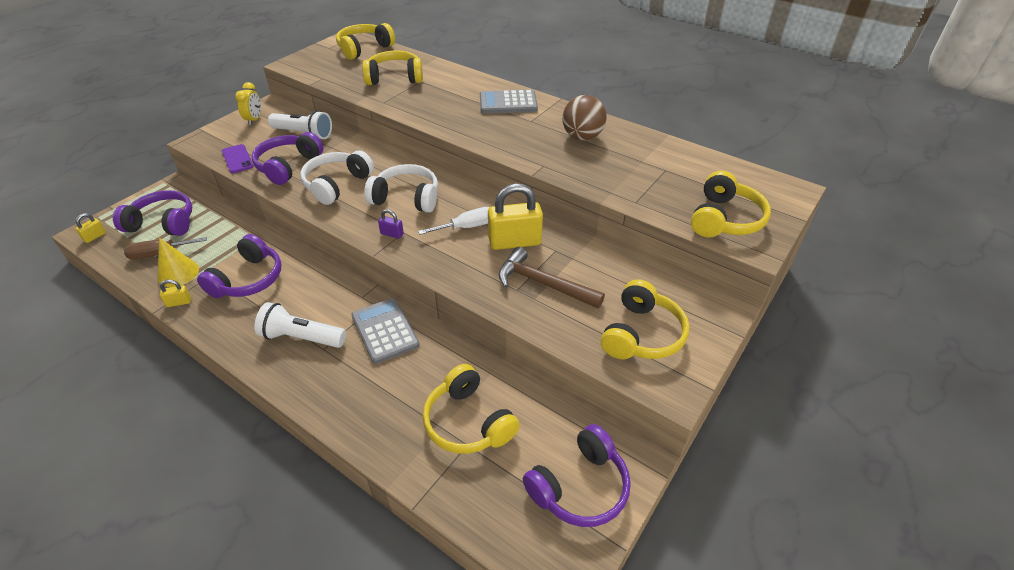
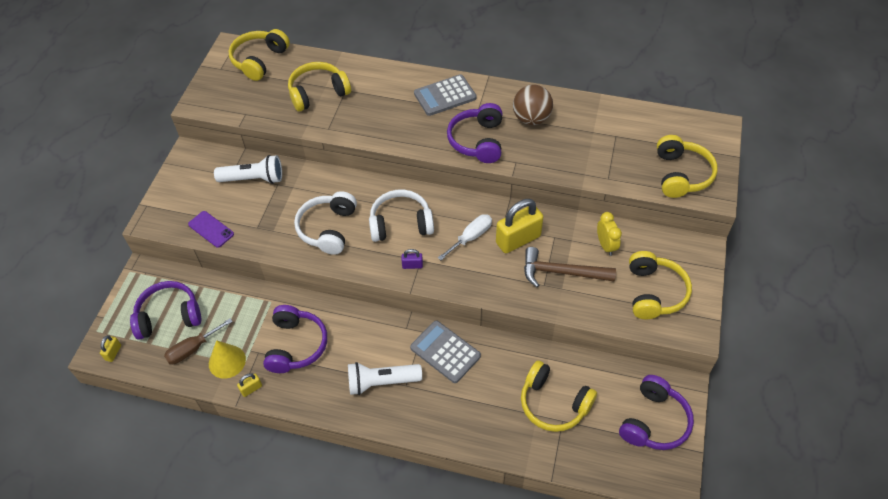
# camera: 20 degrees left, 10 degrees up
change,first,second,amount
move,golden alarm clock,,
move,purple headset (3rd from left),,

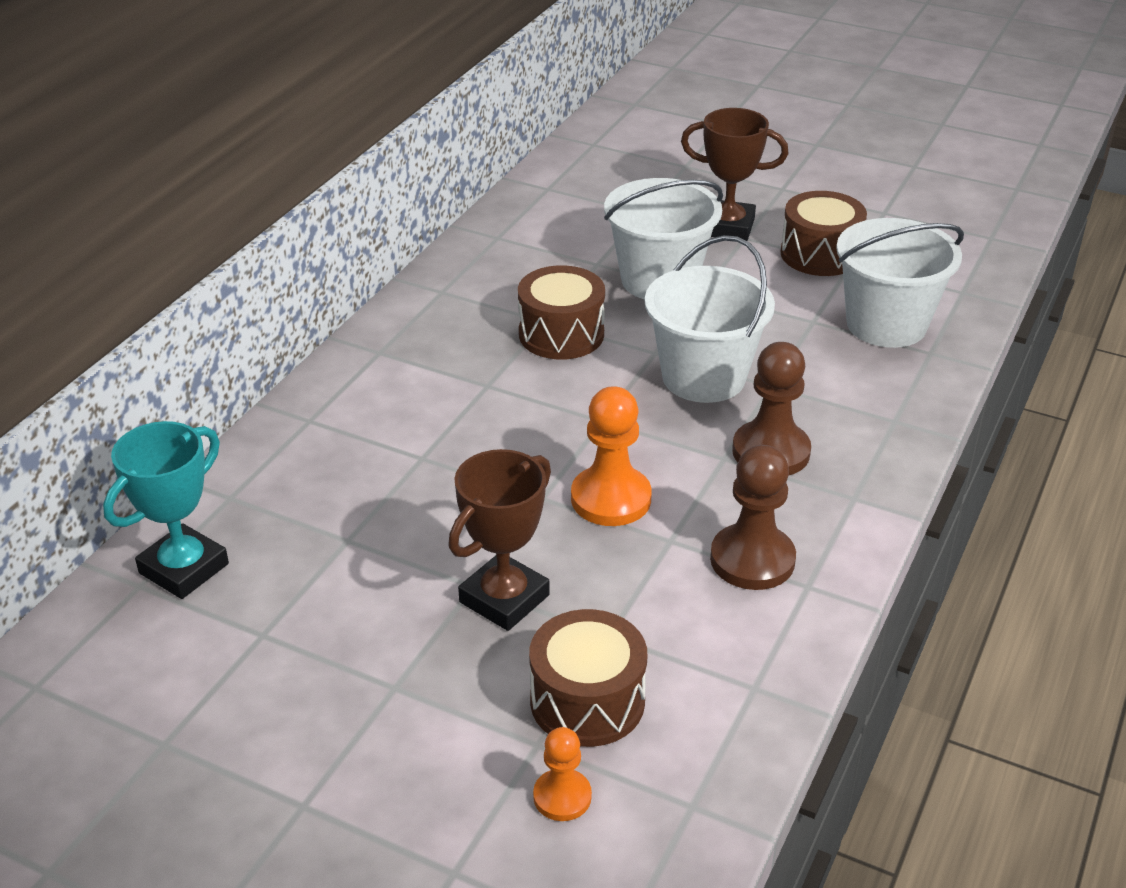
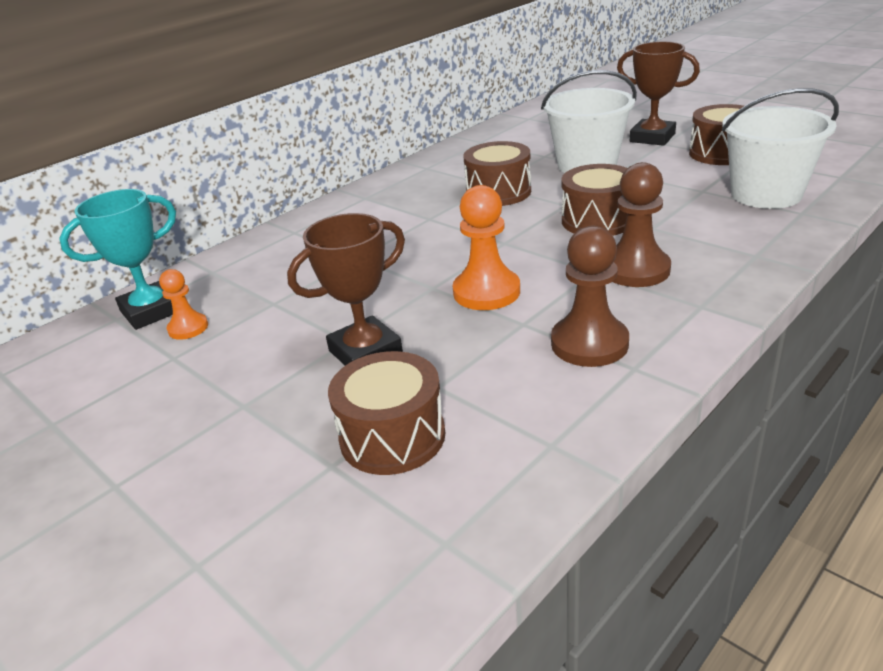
# camera: 20 degrees right, 5 degrees down
change,first,second,amount
move,orange pawn (1st from left),,
replace,pure white pail (2nd from left),brown drum (3rd from left),

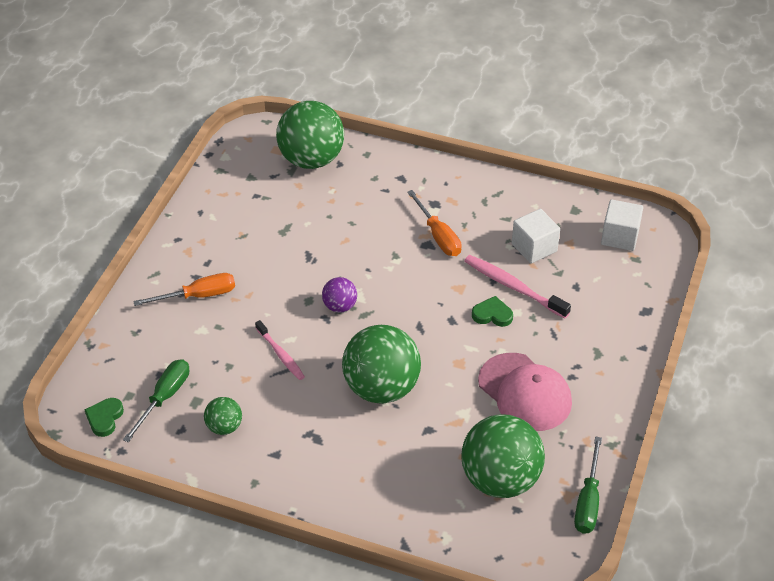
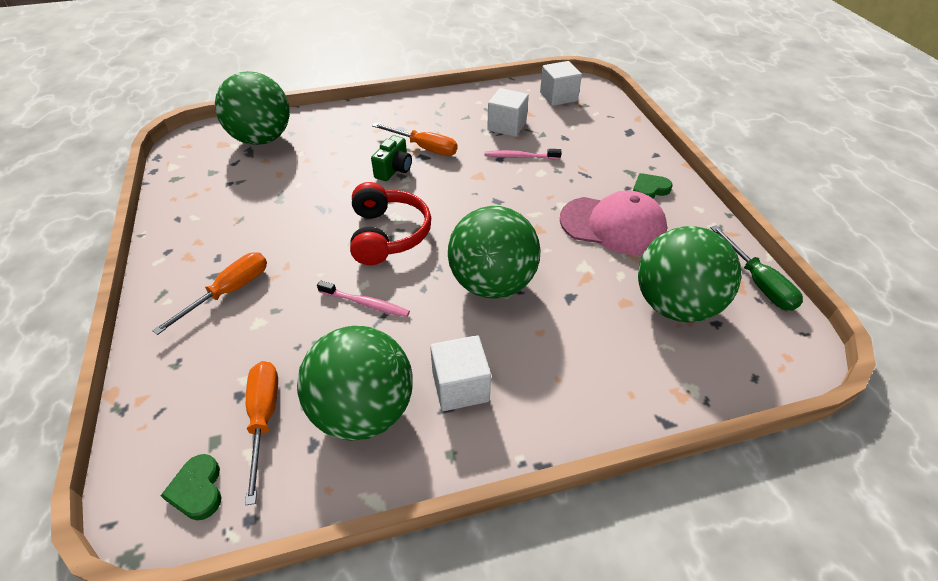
# camera: 35 degrees left, 0 degrees up
change,first,second,amount
insert,,emerald camera,
insert,,pure white solid cube (1st from left),
move,emerald heart (2nd from left),,
replace,purple ball,crimson headset,
recolor,emerald screwdriver (1st from left),orange screwdriver (2nd from left),
resize,emerald ball (1st from left in the first image),emerald ball (2nd from left),x2.10
resize,rosy toothbrush (2nd from left),,x0.65

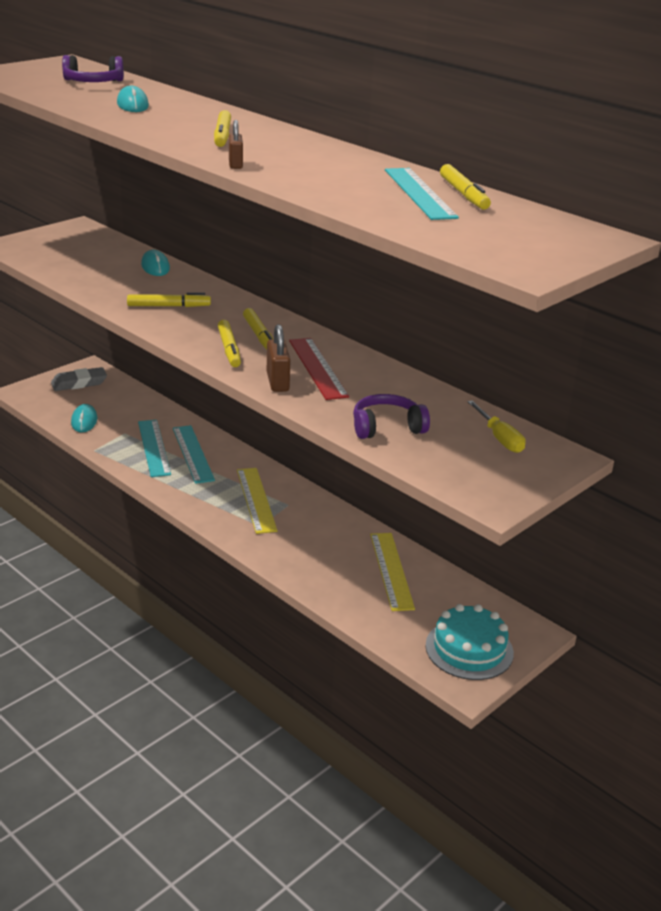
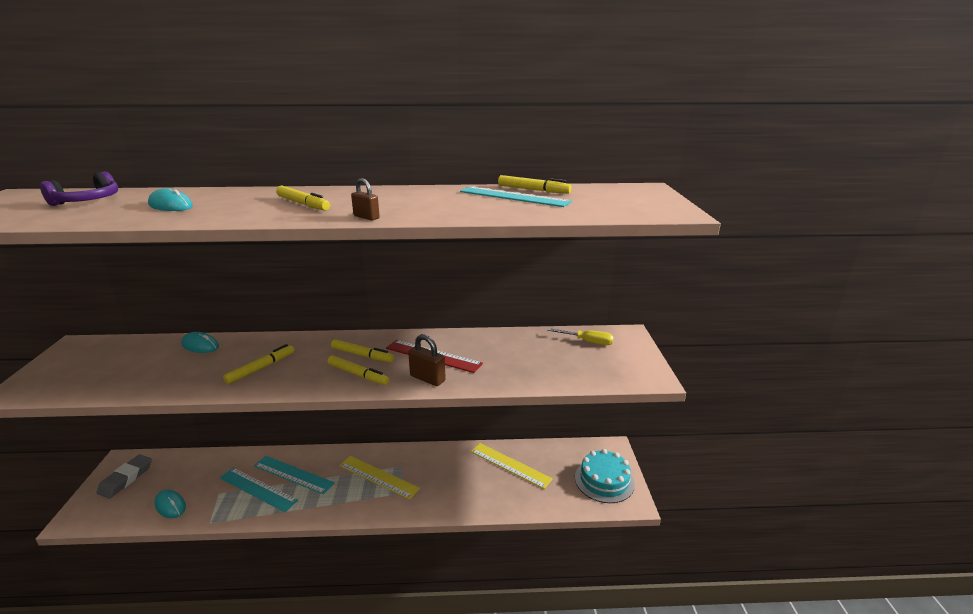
# camera: 45 degrees left, 5 degrees down
change,first,second,amount
delete,purple headset (2nd from left),,

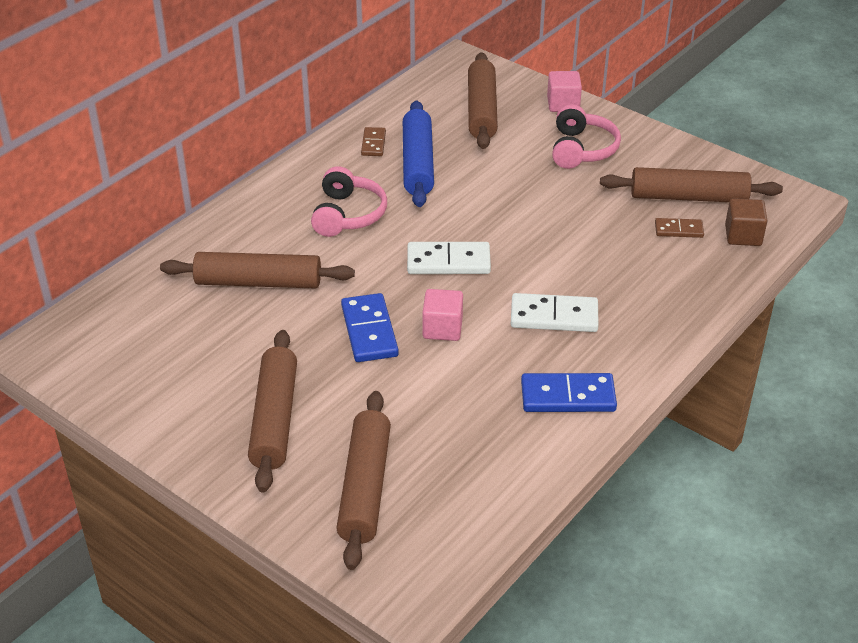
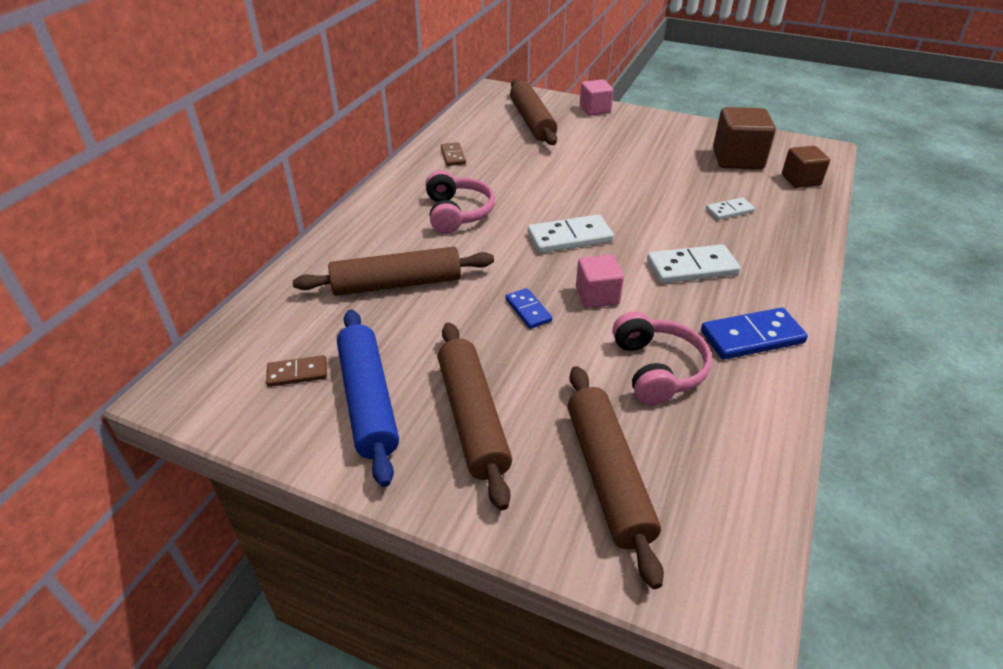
# camera: 15 degrees left, 0 degrees up
change,first,second,amount
insert,,pure white domino tile (3rd from left),
move,cobalt rolling pin,,
move,rosy headset (2nd from left),,
move,brown domino tile (2nd from left in the first image),brown domino tile (1st from left),
replace,brown rolling pin (5th from left),brown solid cube (1st from left),
resize,cobalt domino tile (1st from left),,x0.59

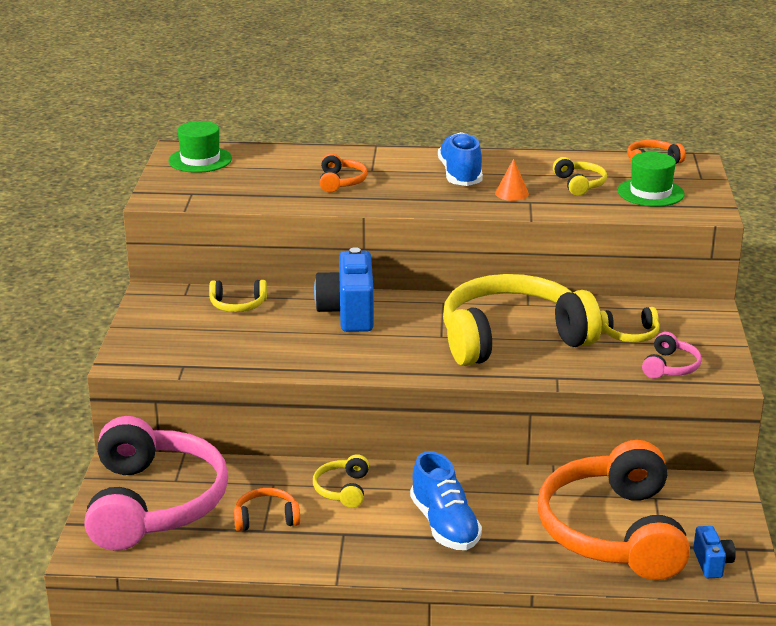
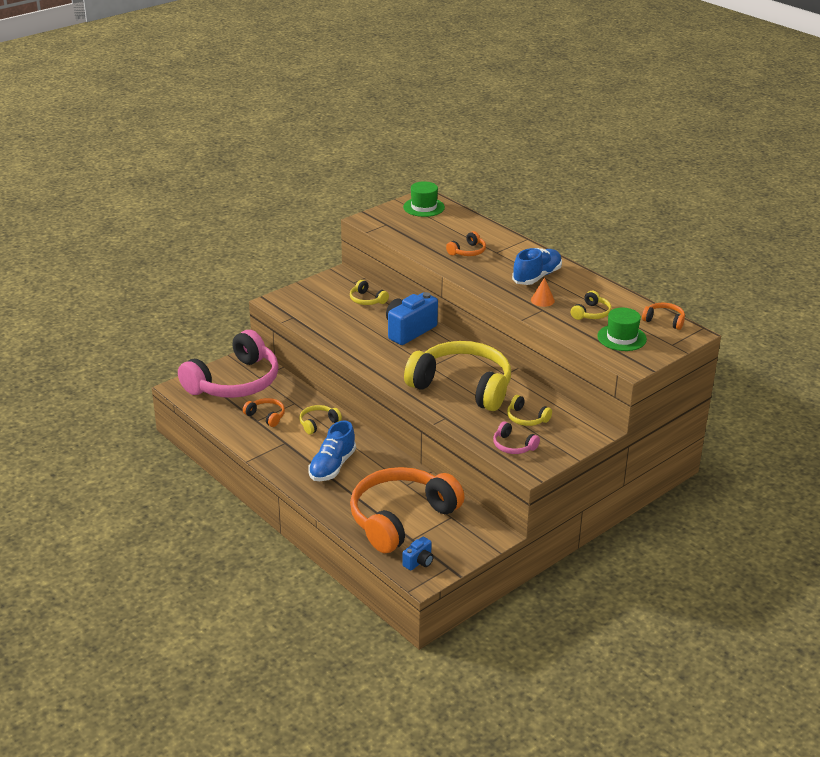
# camera: 45 degrees right, 5 degrees up
change,first,second,amount
rotate,rosy headset (2nd from left),,60 degrees clockwise

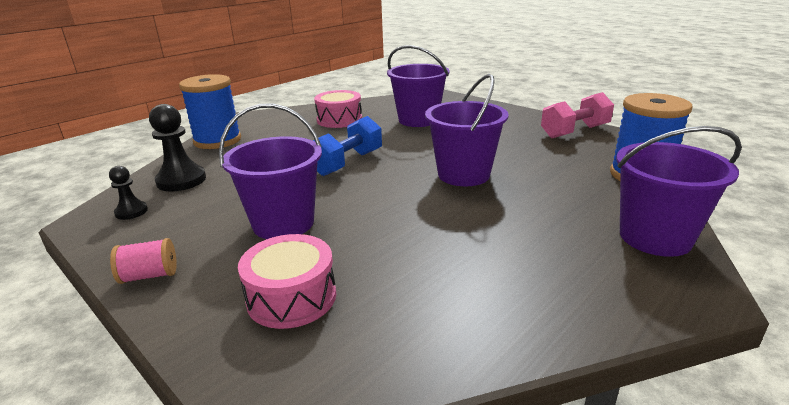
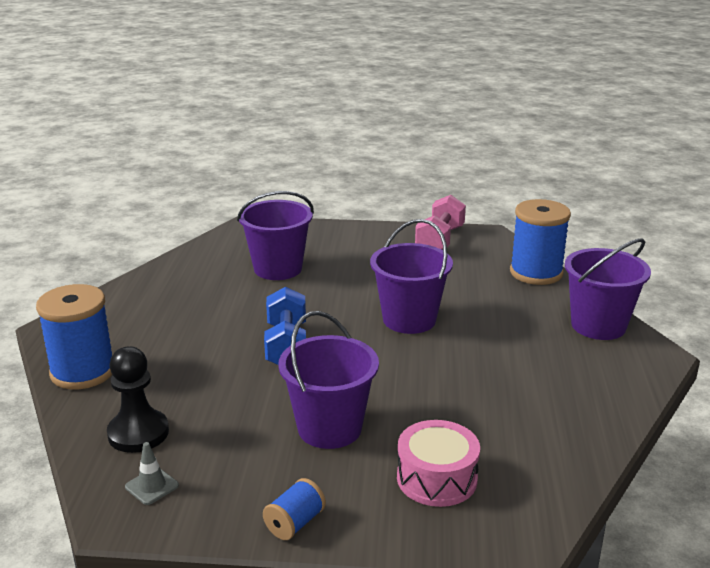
# camera: 40 degrees left, 0 degrees up
change,first,second,amount
delete,rosy drum (2nd from left),,
replace,jet-black pawn (1st from left),gray road cone,
recolor,rosy spool,cobalt spool (2nd from left),

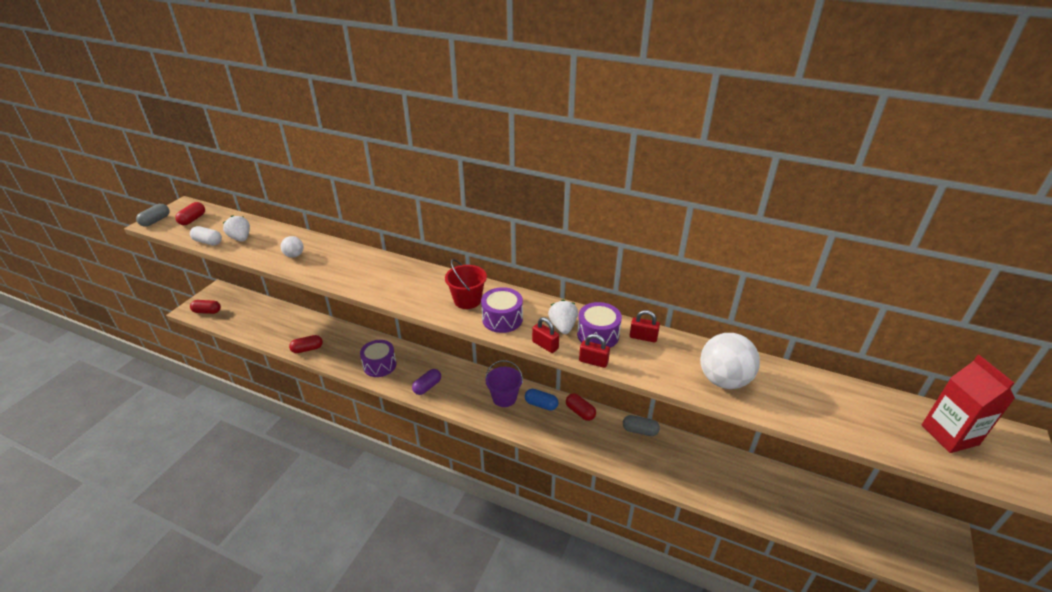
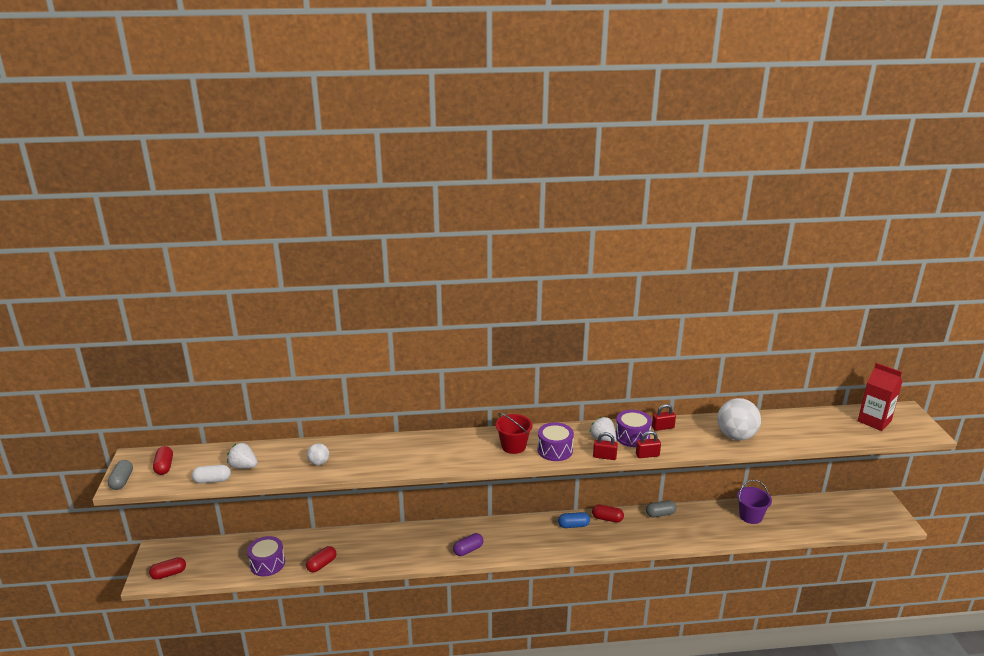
# camera: 30 degrees left, 10 degrees down
change,first,second,amount
move,purple drum (1st from left),,
move,purple pail,,
rotate,purple capsule,,45 degrees clockwise

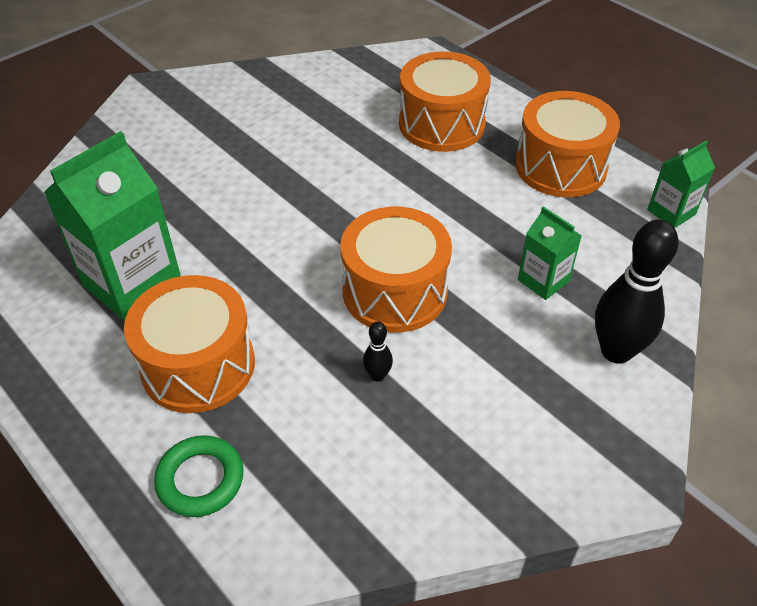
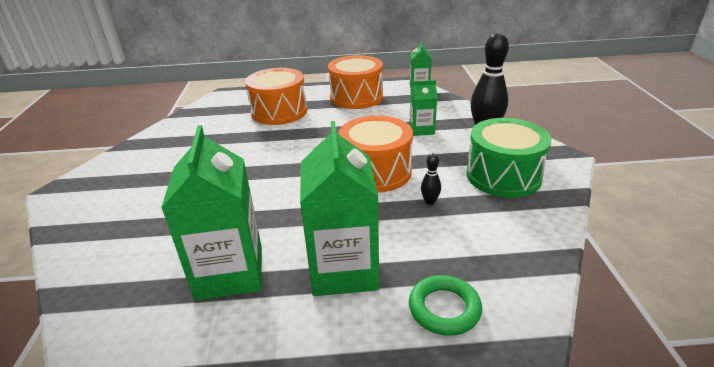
# camera: 50 degrees left, 15 degrees down
change,first,second,amount
insert,,emerald drum,
replace,orange drum (1st from left),emerald juice carton (2nd from left),

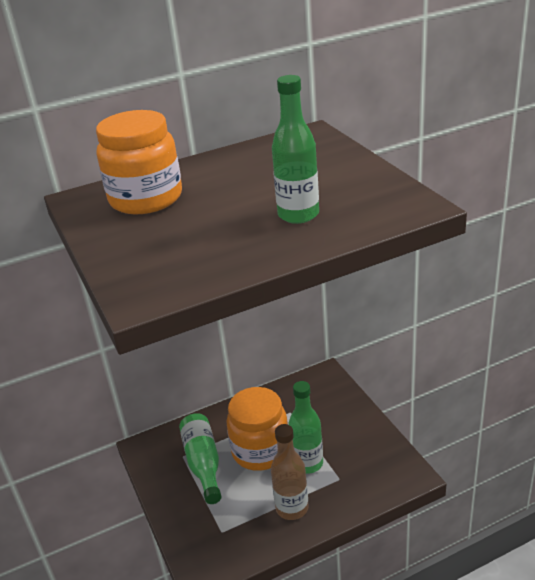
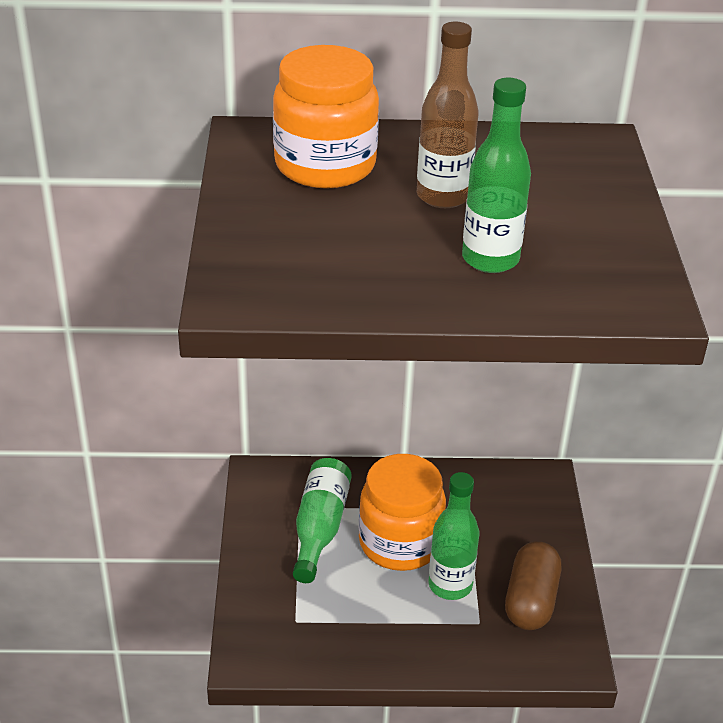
# camera: 20 degrees right, 5 degrees up
change,first,second,amount
insert,,brown capsule,
move,brown flask,,

